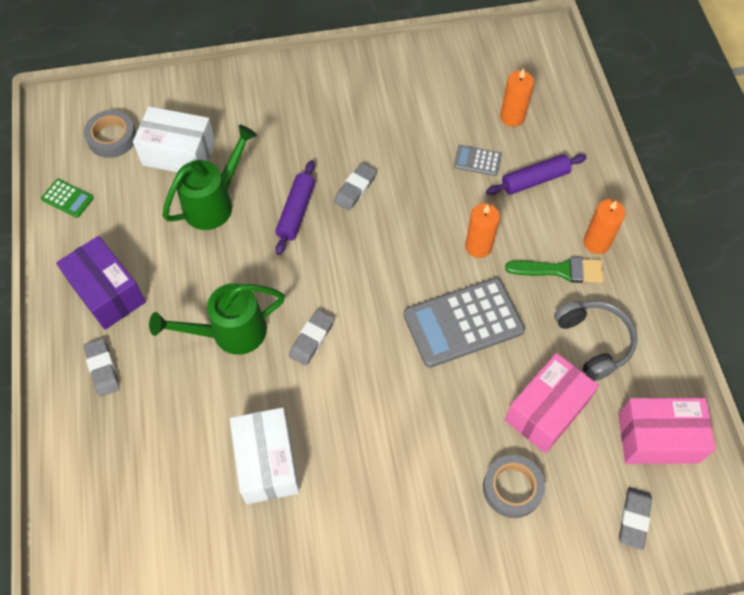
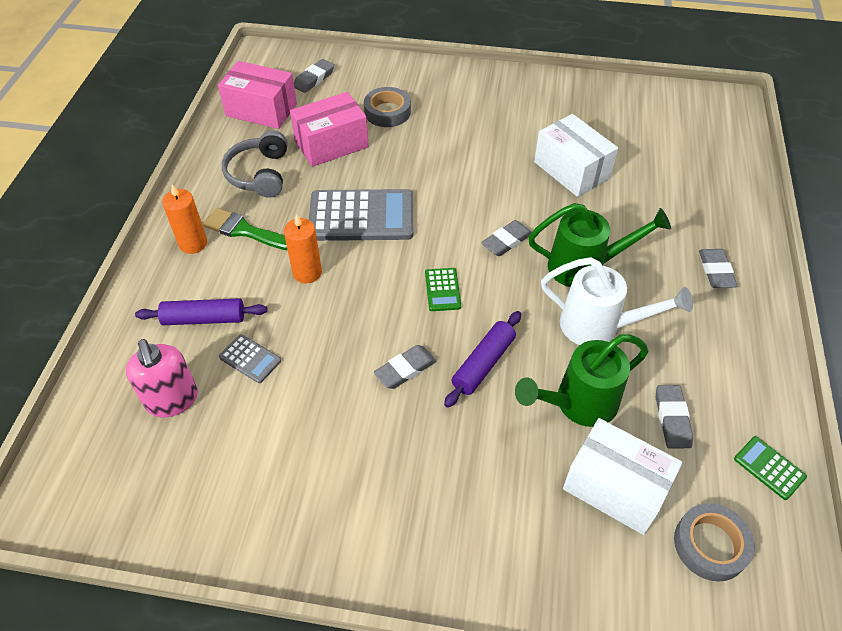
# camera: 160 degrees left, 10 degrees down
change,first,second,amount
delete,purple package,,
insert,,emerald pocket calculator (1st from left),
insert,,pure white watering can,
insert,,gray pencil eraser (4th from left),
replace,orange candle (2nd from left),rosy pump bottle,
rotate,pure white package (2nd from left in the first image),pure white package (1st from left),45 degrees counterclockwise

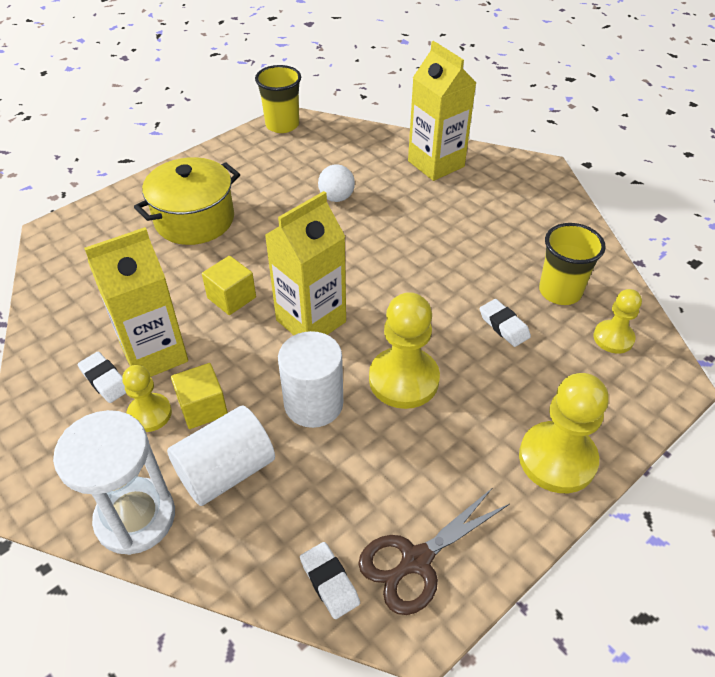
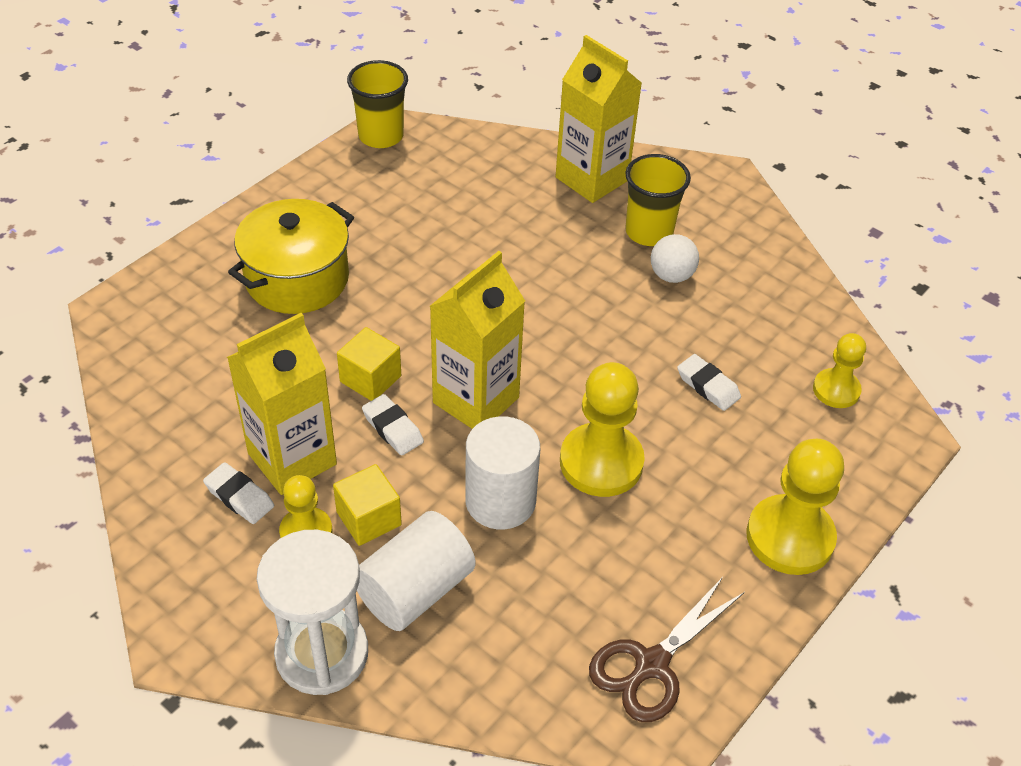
# camera: 10 degrees left, 0 degrees up
change,first,second,amount
move,pure white pencil eraser (2nd from left),,
move,pure white ball,,
move,golden beaker (2nd from left),,

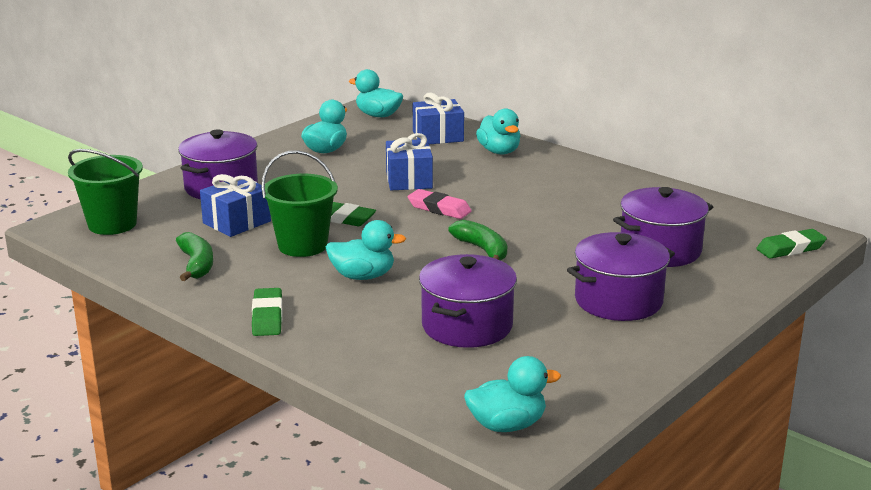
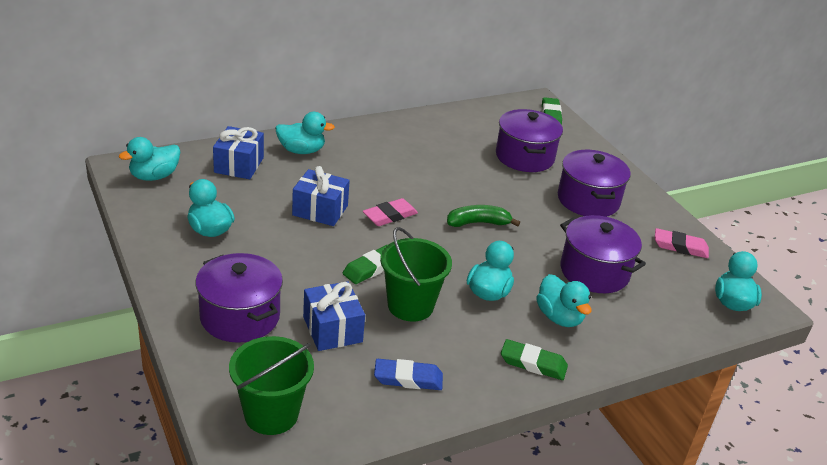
# camera: 70 degrees left, 10 degrees up
change,first,second,amount
insert,,turquoise rubber duck (5th from left),
insert,,rosy pencil eraser (2nd from left),
replace,emerald banana (1st from left),cobalt pencil eraser,

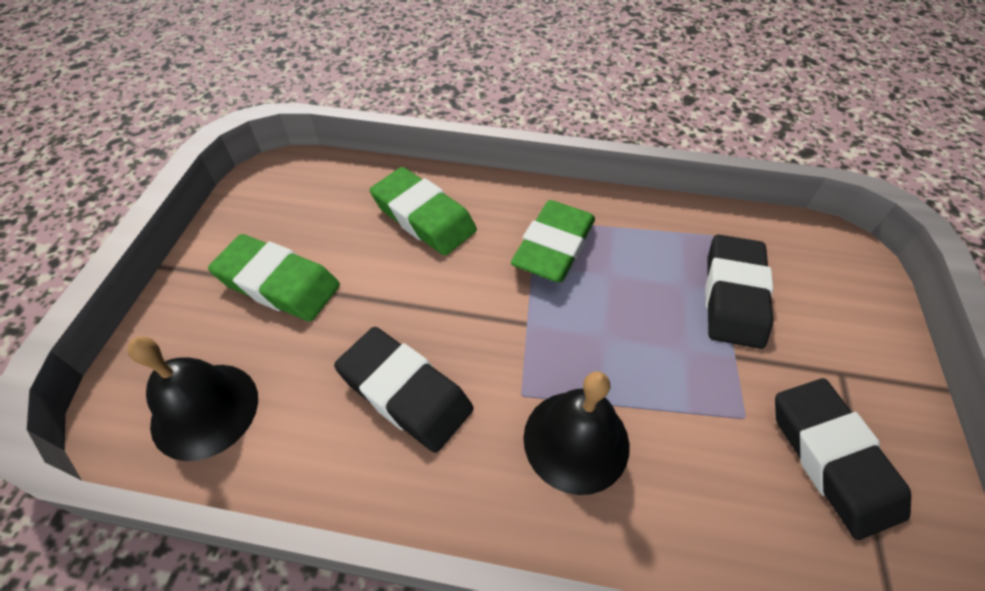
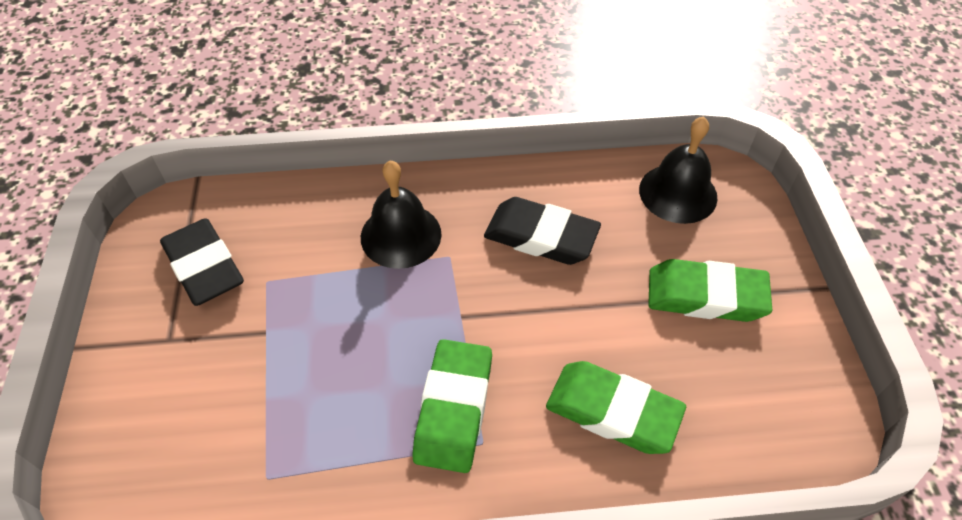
# camera: 165 degrees right, 0 degrees up
change,first,second,amount
delete,jet-black pencil eraser (2nd from left),,

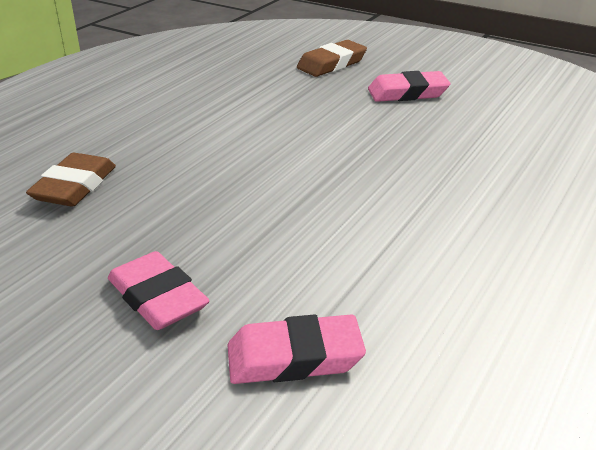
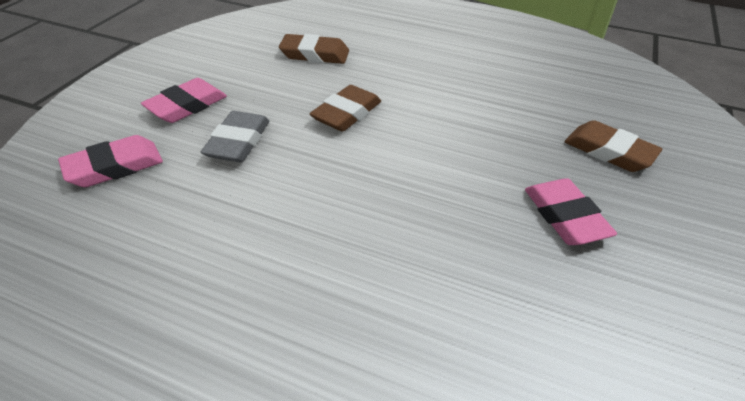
# camera: 80 degrees right, 10 degrees up
change,first,second,amount
insert,,gray pencil eraser,
insert,,brown pencil eraser (2nd from left),
rotate,rosy pencil eraser (2nd from left in the first image),rosy pencil eraser (1st from left),75 degrees clockwise

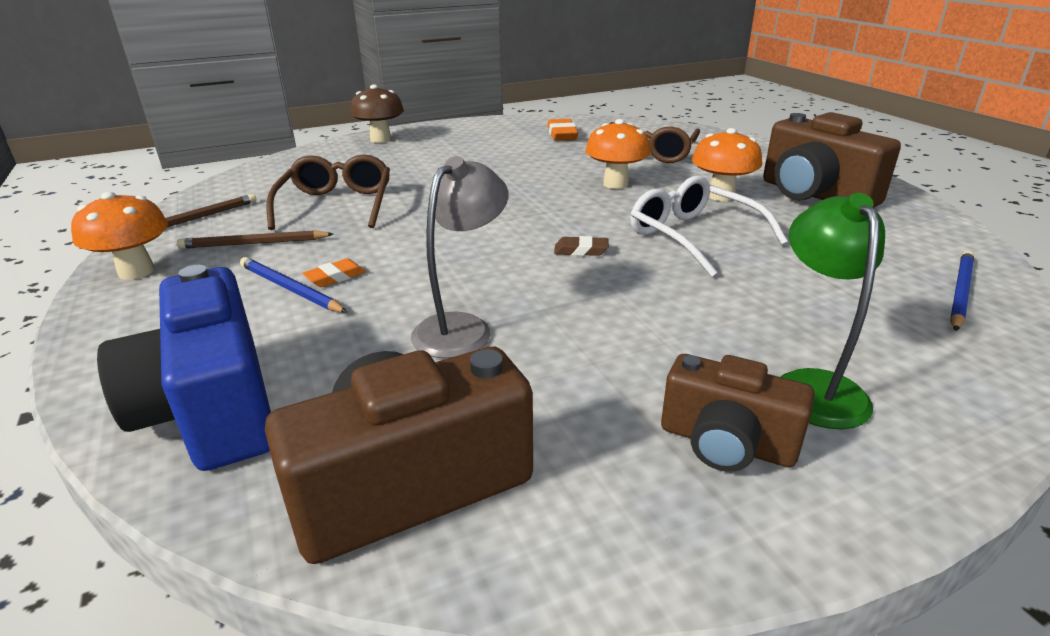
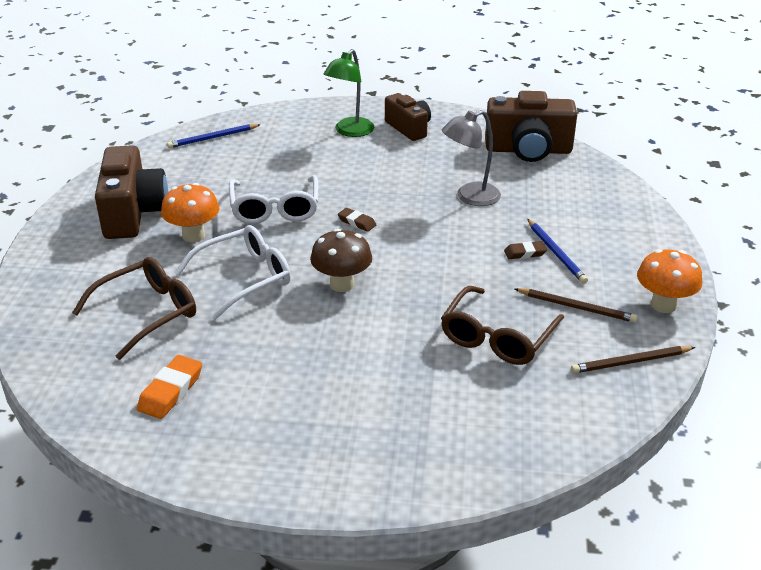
# camera: 150 degrees left, 5 degrees up
change,first,second,amount
delete,cobalt camera,,
move,brown mushroom,,
replace,orange mushroom (2nd from left),pure white glasses (1st from left),
recolor,orange pencil eraser (1st from left),brown pencil eraser (2nd from left),

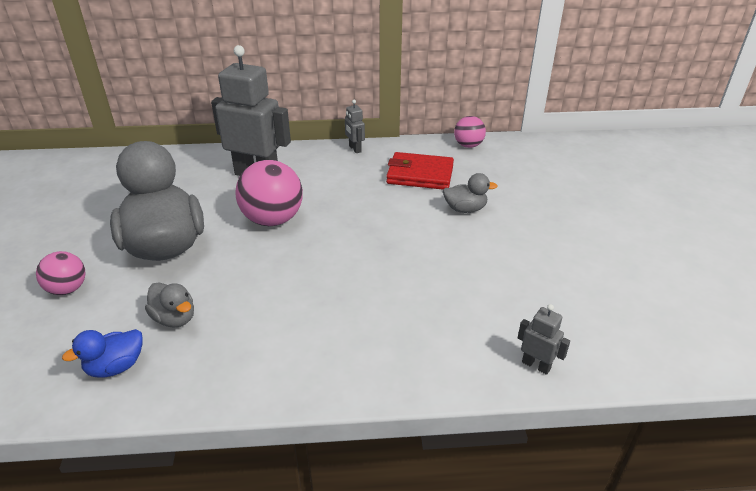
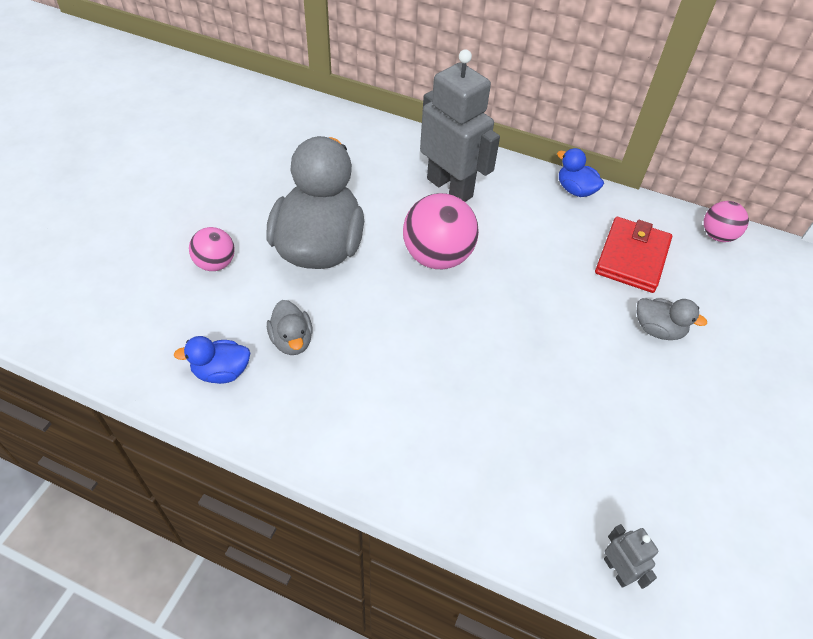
# camera: 25 degrees right, 15 degrees up
change,first,second,amount
replace,gray robot figure (2nd from left),cobalt rubber duck (2nd from left),
rotate,crimson wallet,,75 degrees clockwise

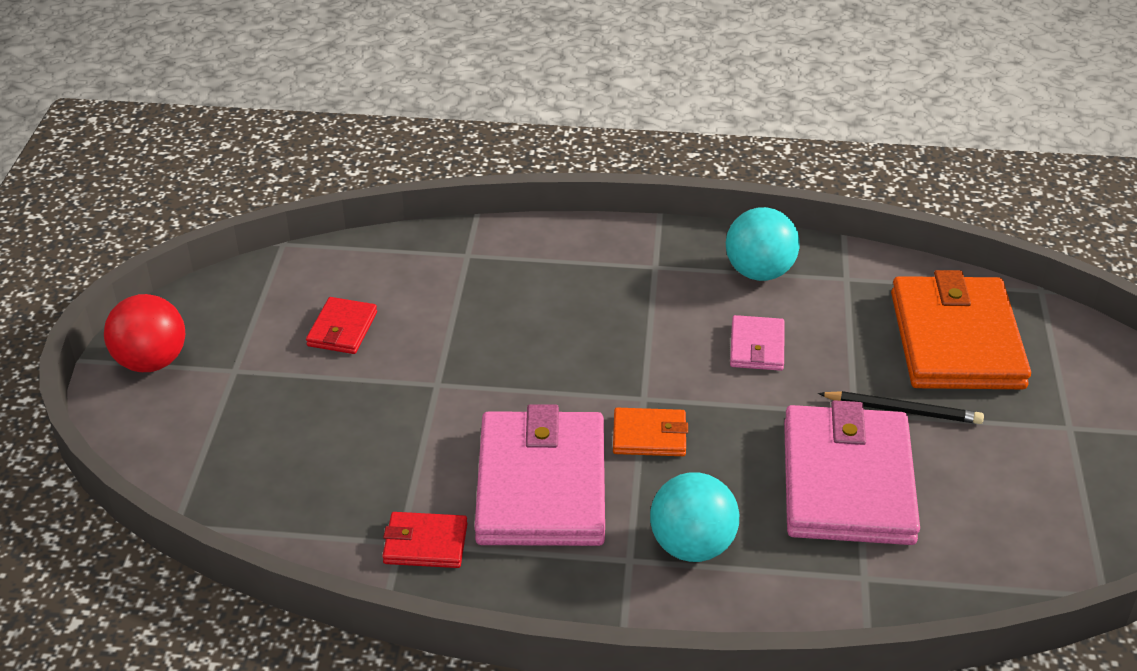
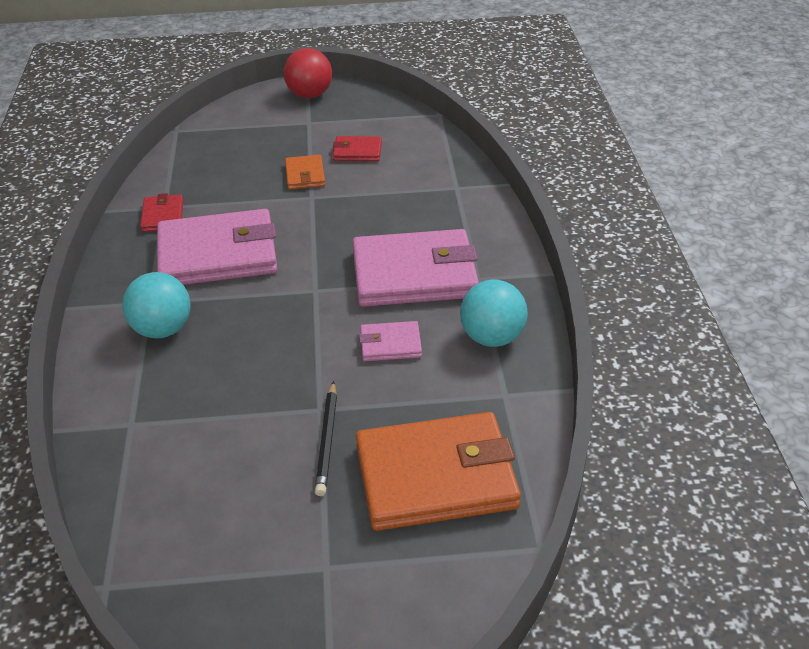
# camera: 80 degrees right, 0 degrees up
change,first,second,amount
move,orange wallet (1st from left),,
move,rosy wallet (3rd from left),,

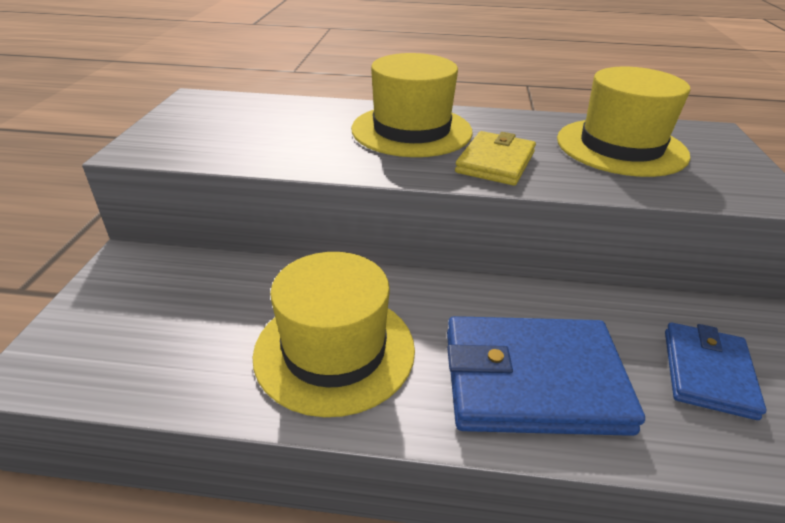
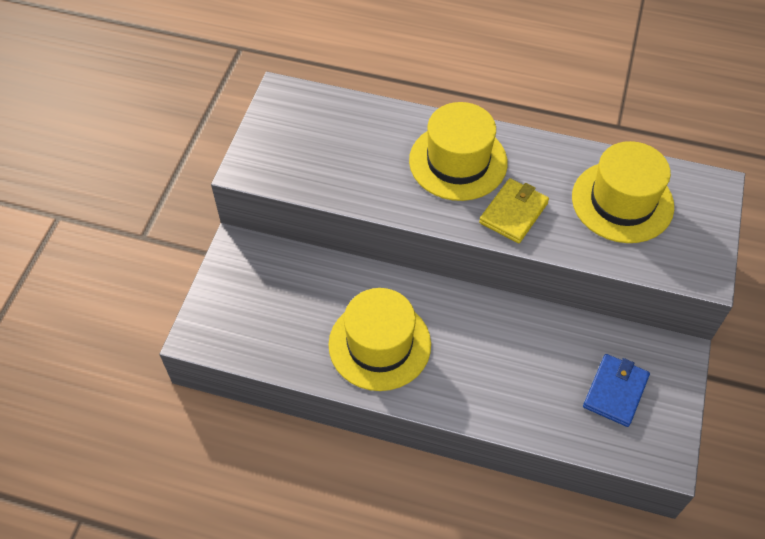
# camera: 10 degrees right, 20 degrees up
change,first,second,amount
delete,cobalt wallet (1st from left),,

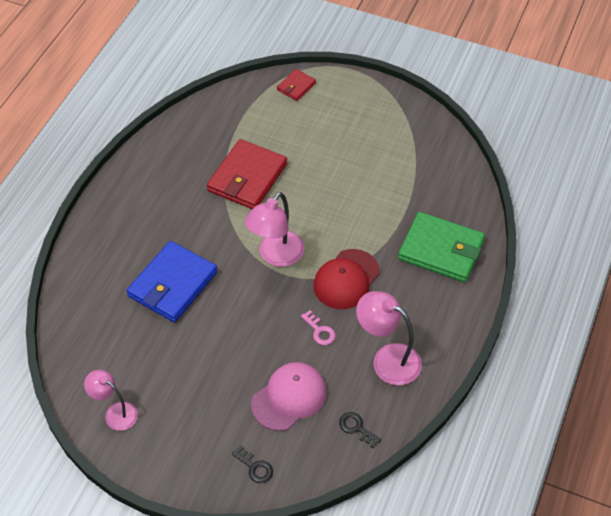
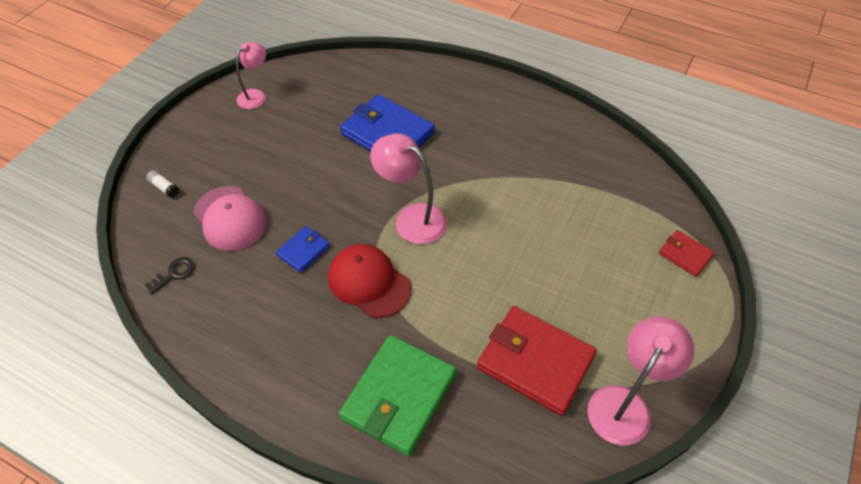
# camera: 95 degrees right, 0 degrees up
change,first,second,amount
move,crimson wallet (1st from left),,
move,rosy reading lamp (3rd from left),,
replace,jet-black door key (1st from left),pure white stick of glue,
replace,rosy door key,cobalt wallet (1st from left),

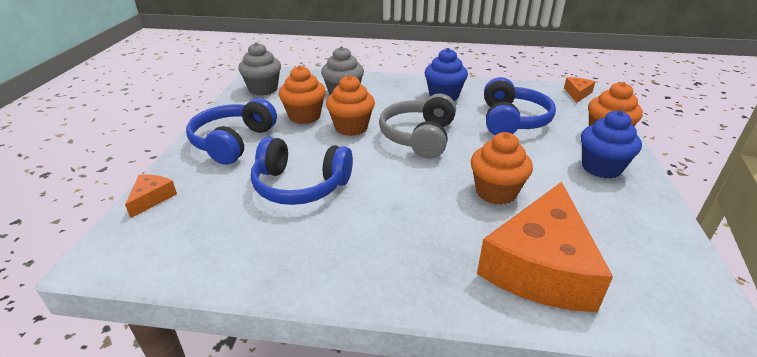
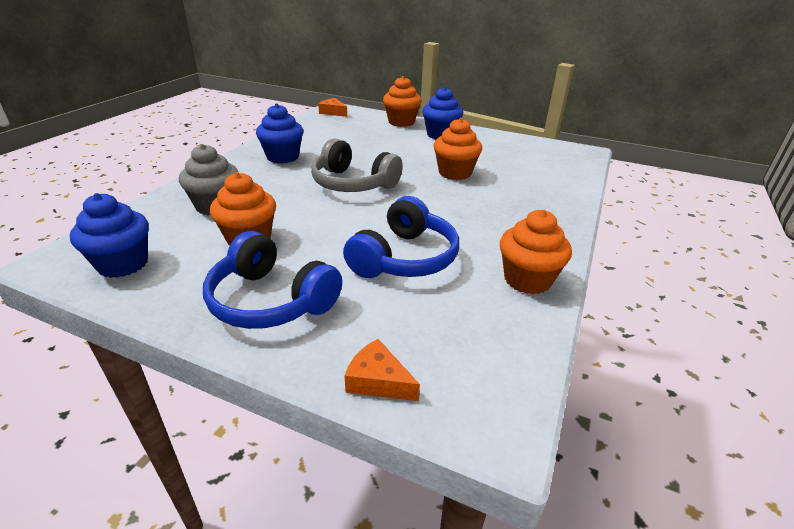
# camera: 75 degrees left, 0 degrees up
change,first,second,amount
delete,orange cheese (2nd from left),,
delete,cobalt headset (3rd from left),,
move,orange cupcake (2nd from left in the first image),orange cupcake (4th from left),
recolor,gray cupcake (1st from left),cobalt cupcake (1st from left),

